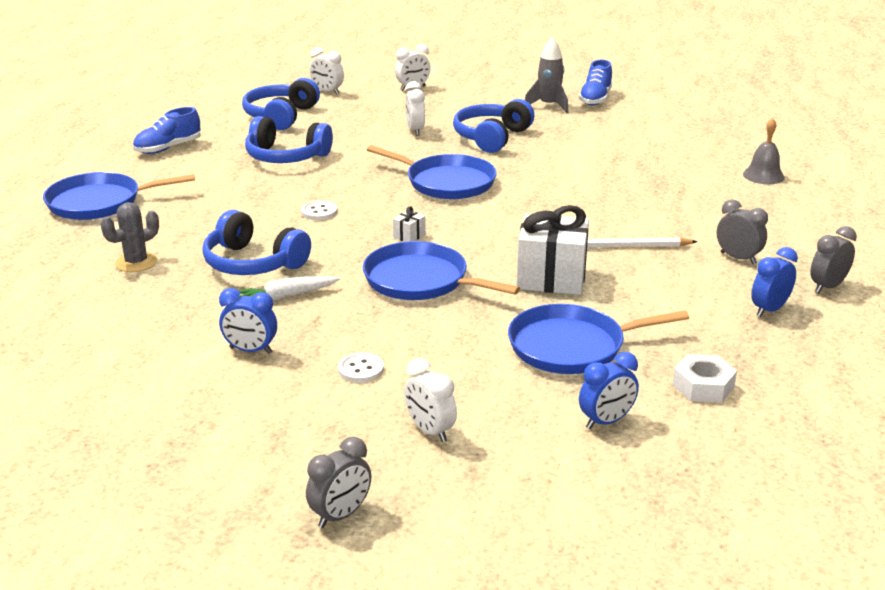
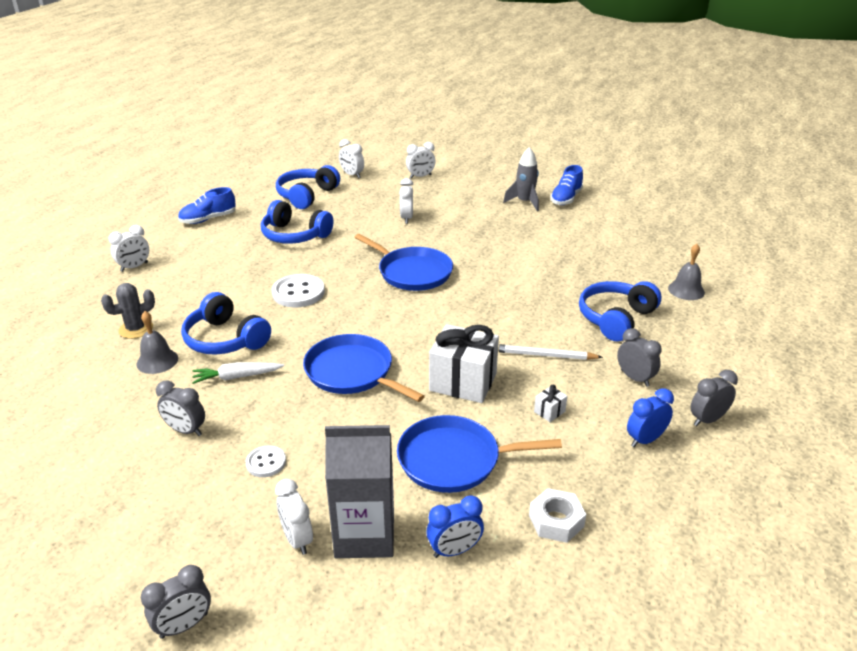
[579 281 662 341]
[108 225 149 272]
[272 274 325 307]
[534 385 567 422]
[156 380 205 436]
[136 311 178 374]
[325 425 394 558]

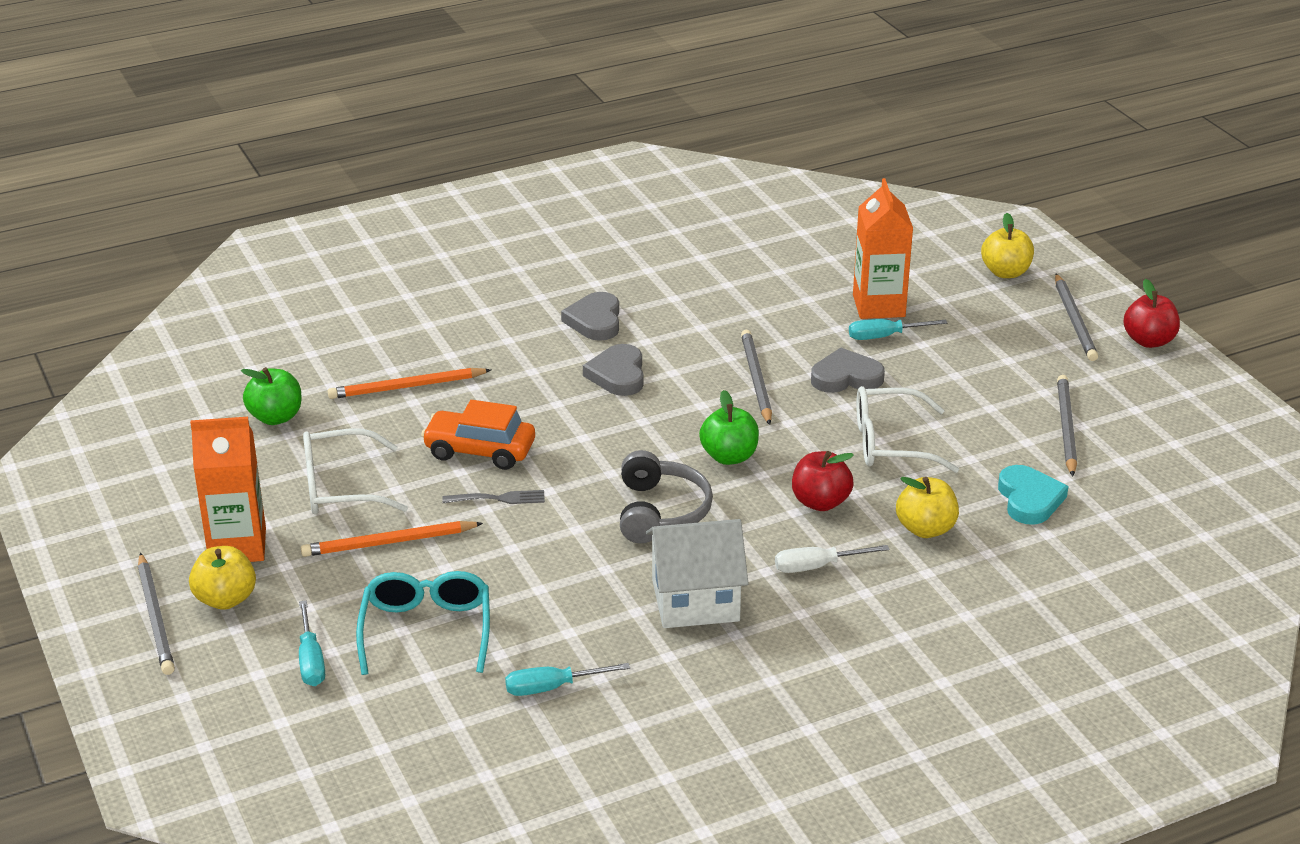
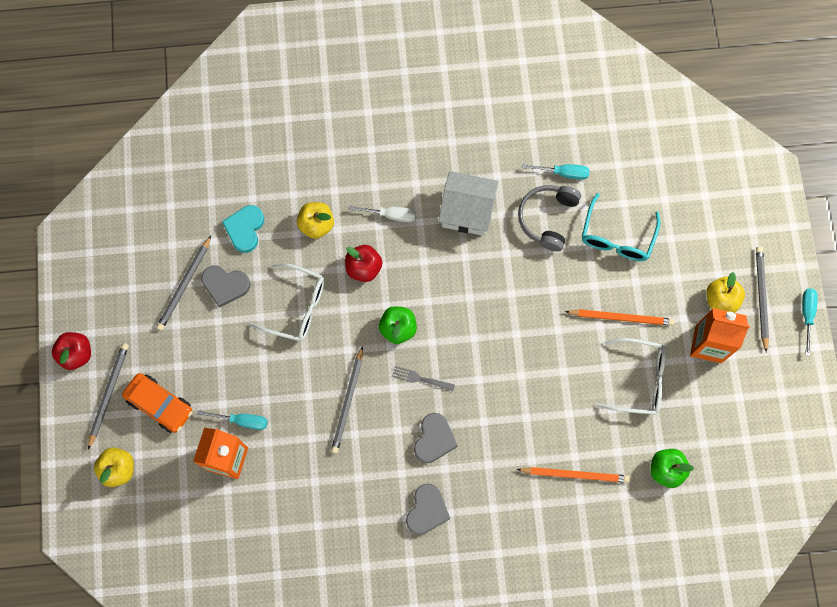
[201 266 250 308]
[122 373 193 433]
[518 185 581 252]
[392 366 455 391]
[802 288 818 356]

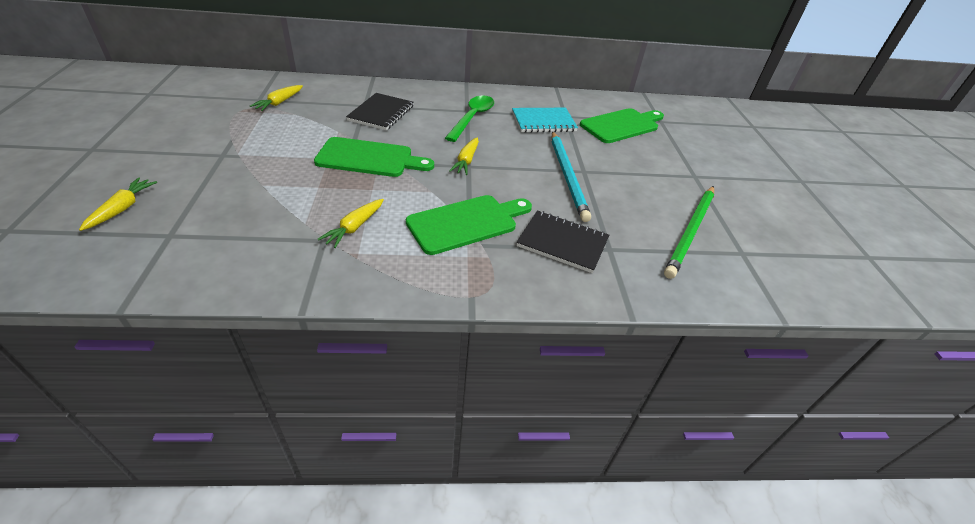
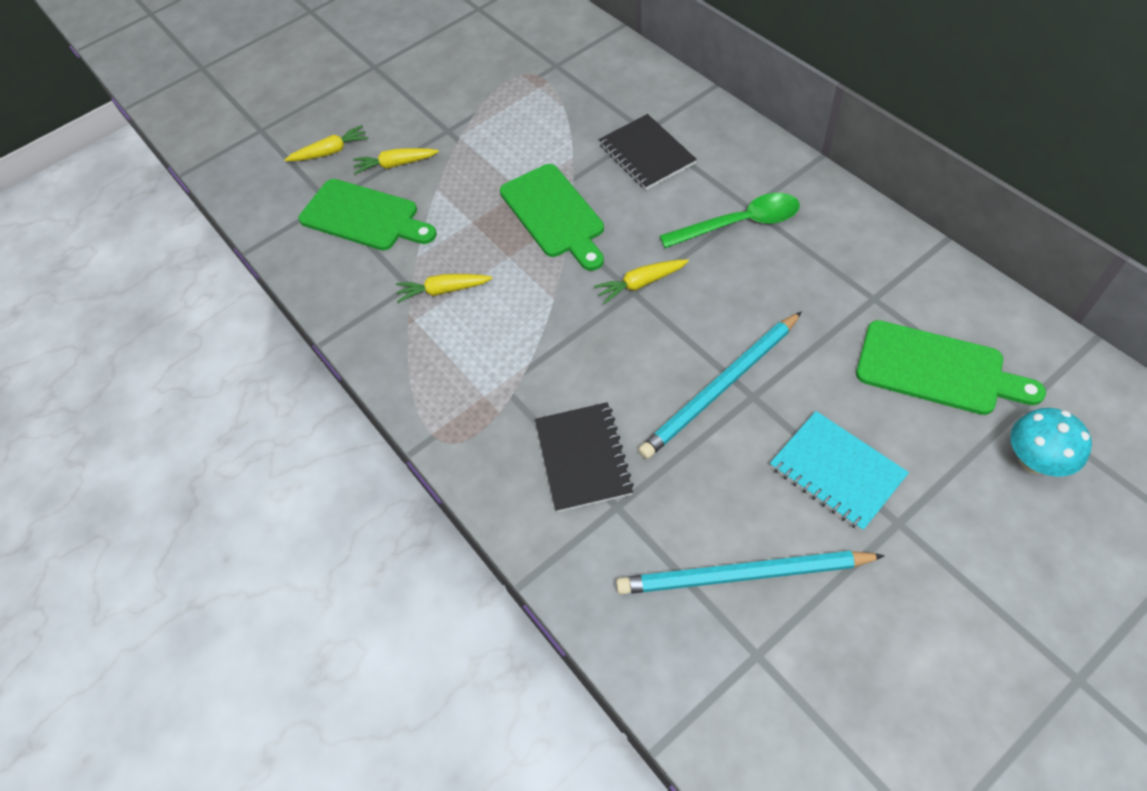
[353 148 439 174]
[598 114 697 190]
[770 411 909 531]
[616 551 885 594]
[299 179 437 250]
[1010 408 1092 477]

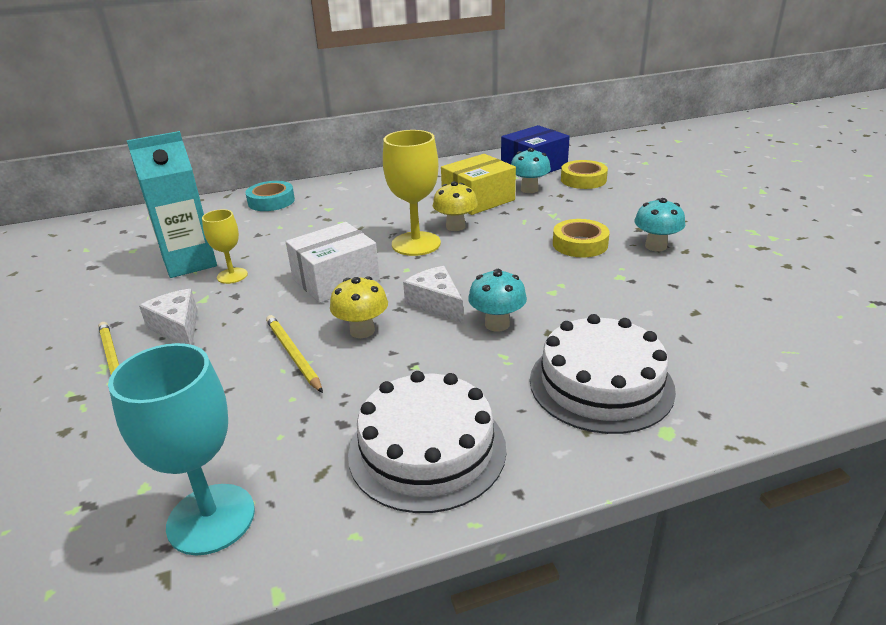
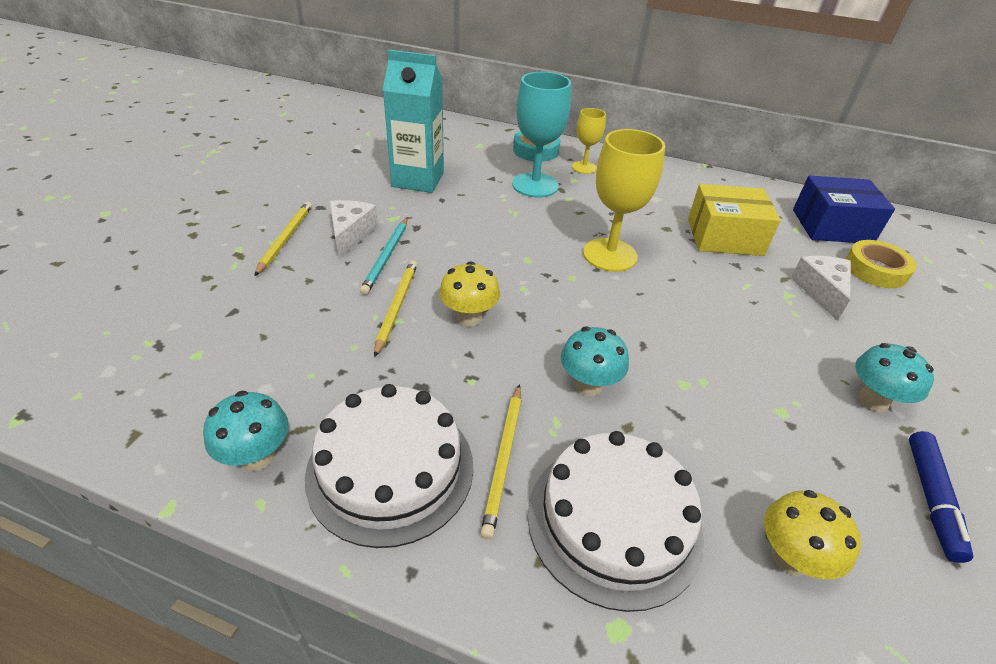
[203 391 288 471]
[764 490 861 580]
[572 108 606 174]
[553 219 610 257] (first image)
[286 222 380 303] (first image)
[791 256 851 321]
[512 72 571 198]
[360 218 407 295]
[480 384 521 539]
[909 431 973 563]

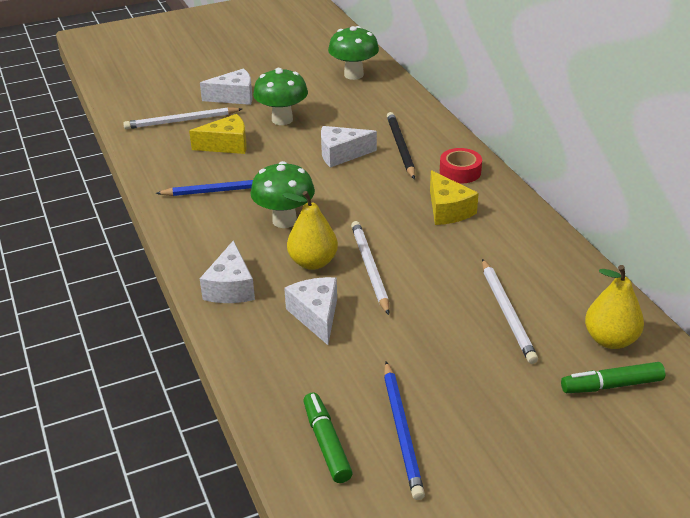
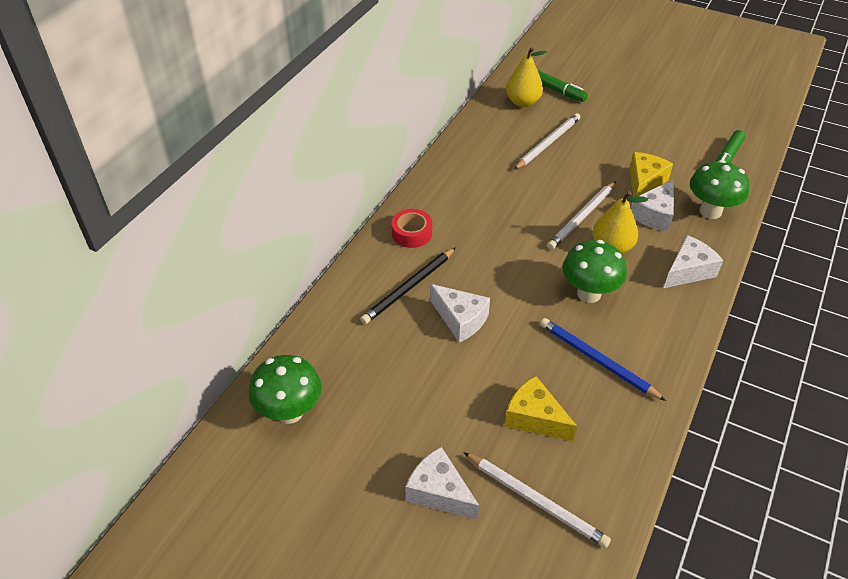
[690 160 749 219]
[629 152 673 197]
[384 361 425 500] (first image)

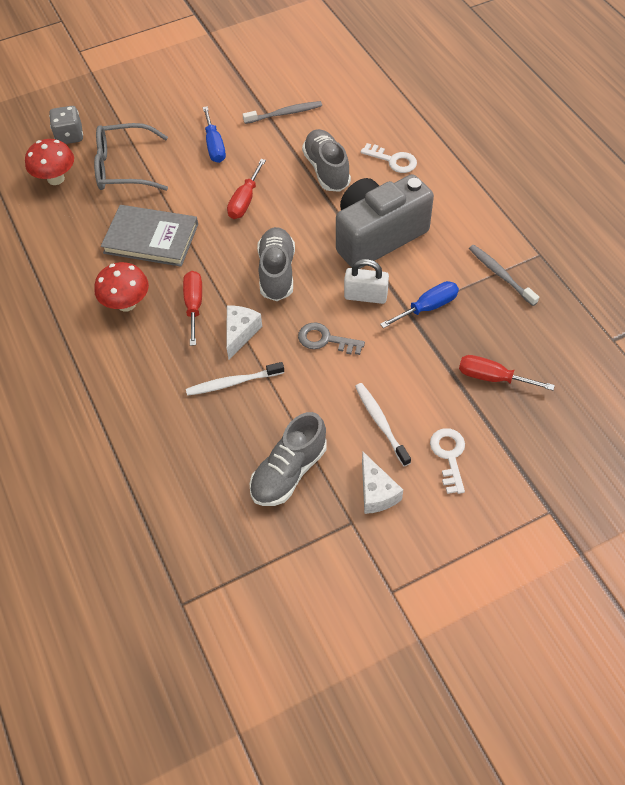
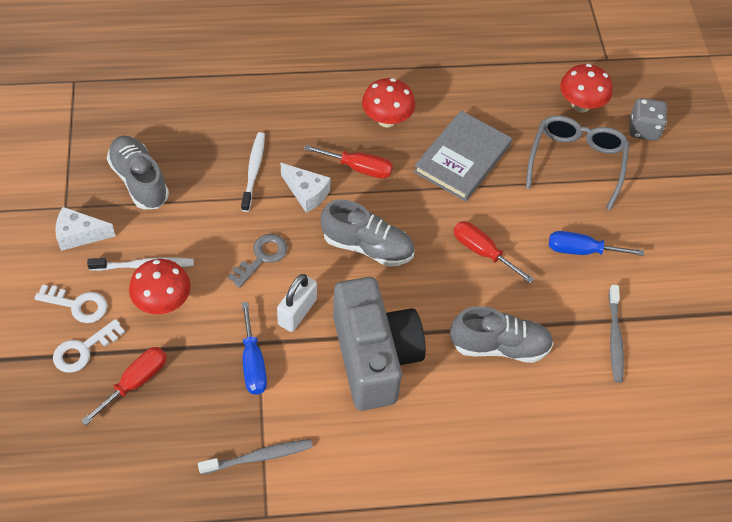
[53 319 125 373]
[129 259 191 314]

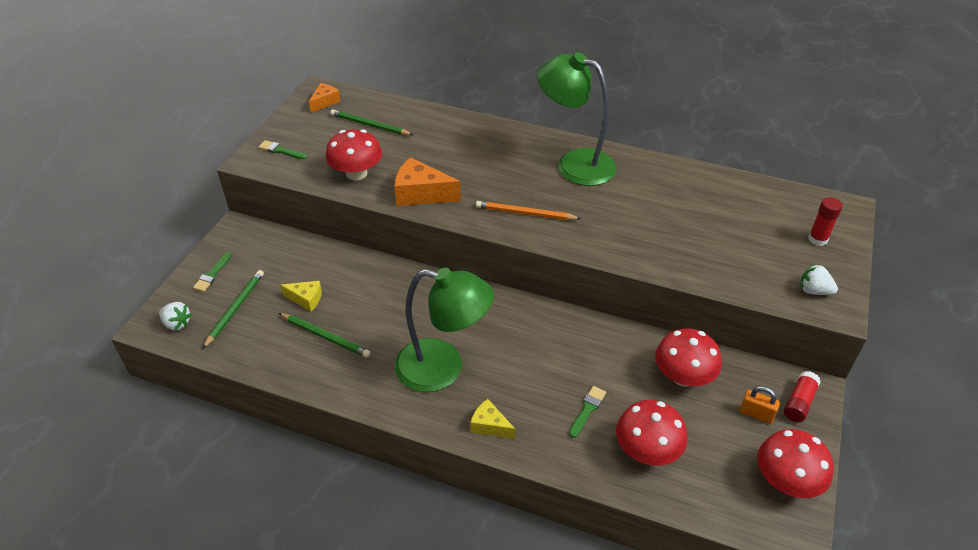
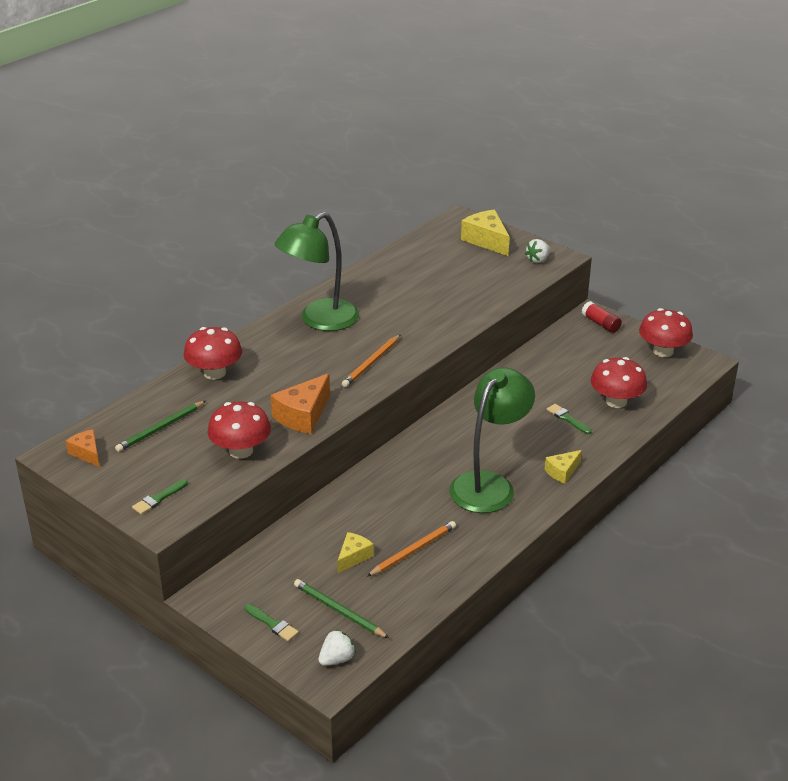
[461 210 510 256]
[367 521 456 577]
[184 327 242 380]
[739 386 780 424] (first image)

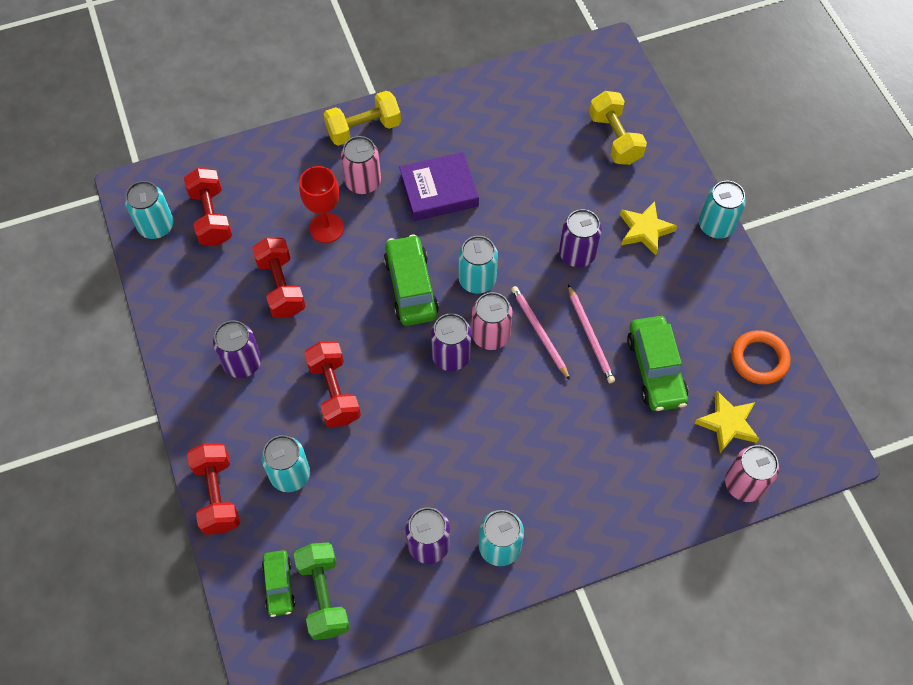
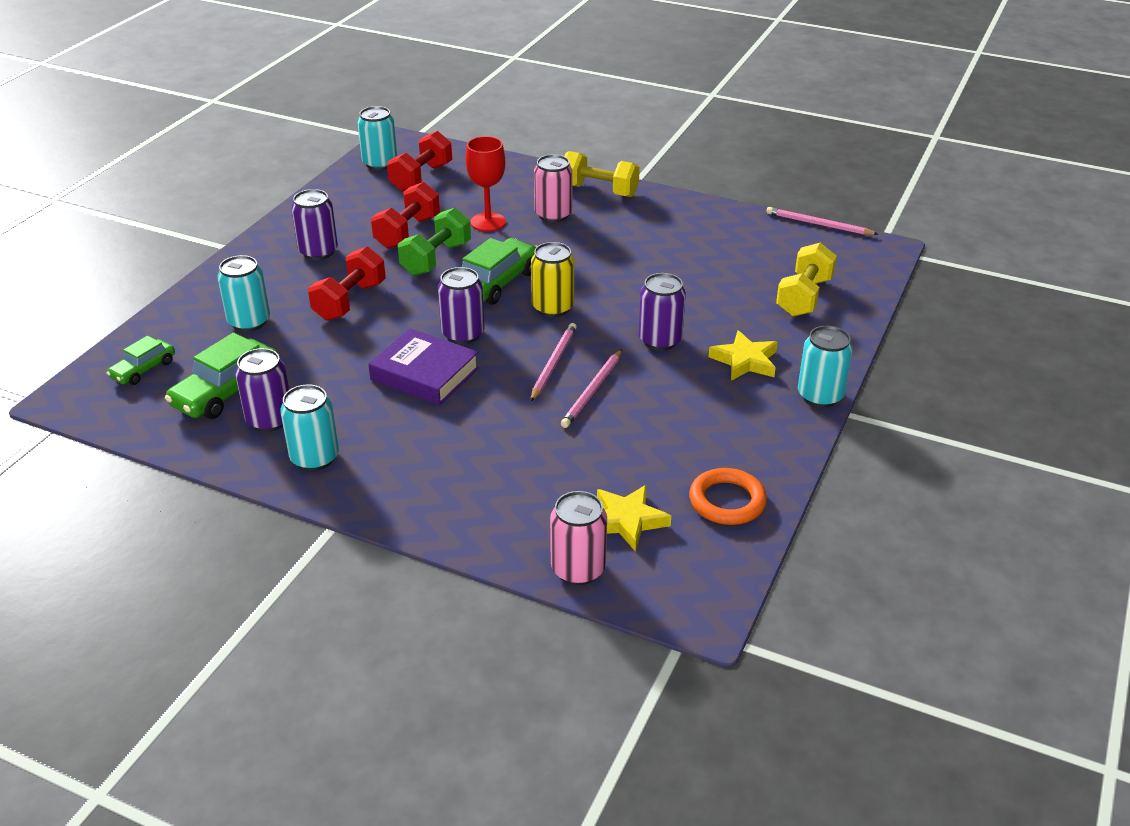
[368 328 479 405]
[531 242 574 317]
[471 292 512 350] (first image)
[165 333 279 419]
[187 443 240 535] (first image)
[398 208 471 276]
[766 207 878 235]

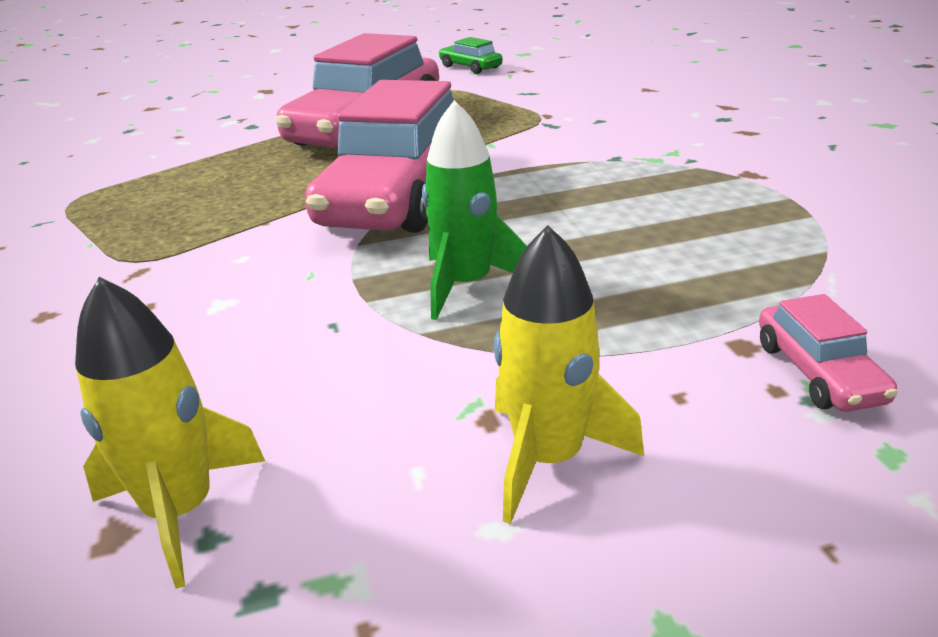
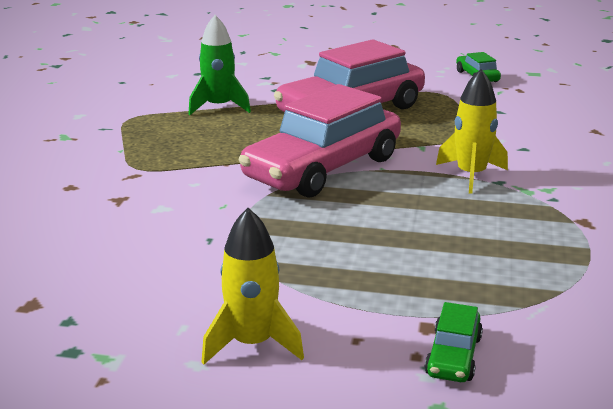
[188 15 251 115]
[436 69 508 194]
[425 302 483 382]

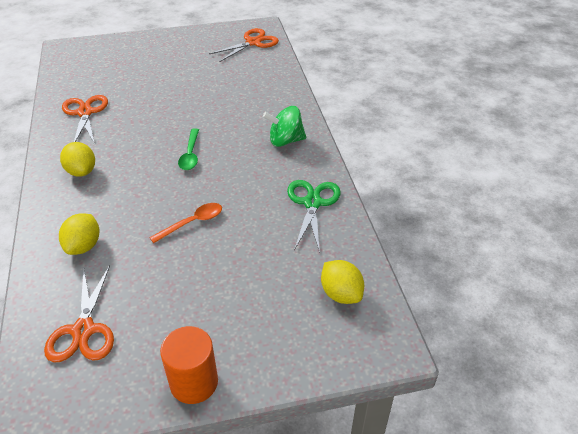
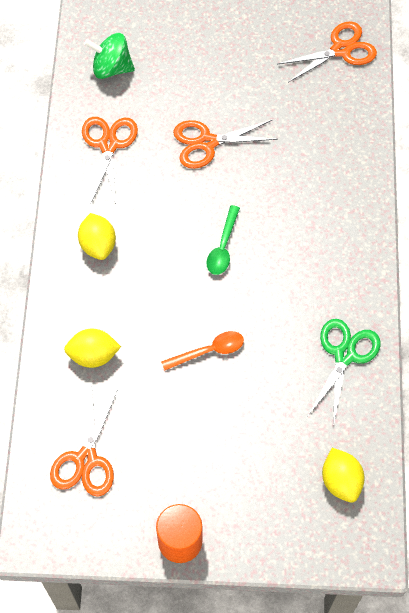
[84 33 135 79]
[64 329 121 368]
[173 120 278 169]

